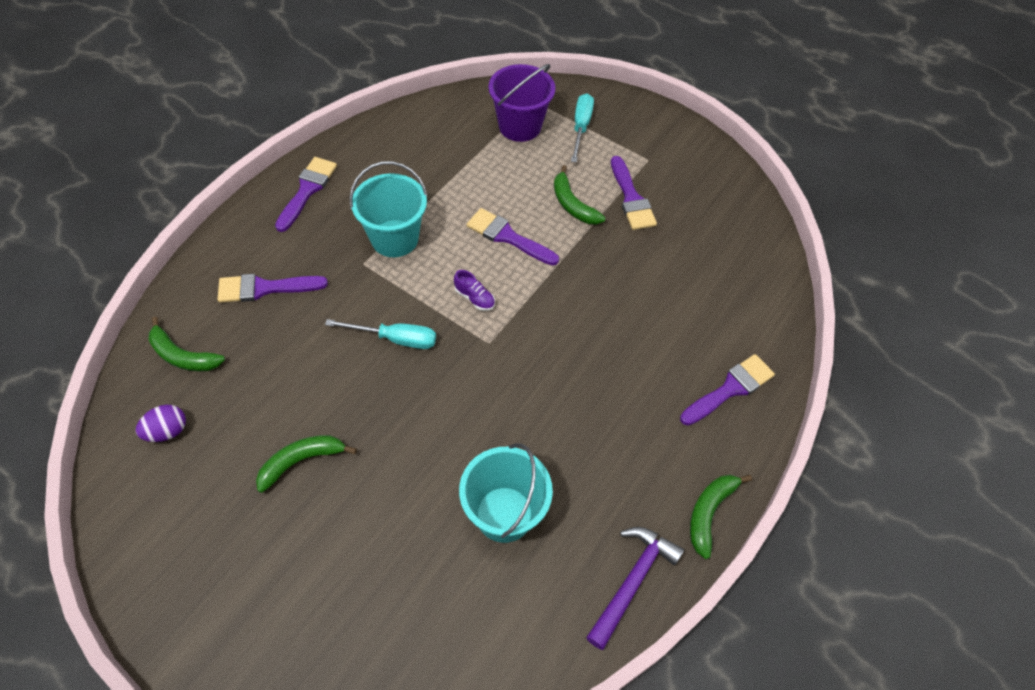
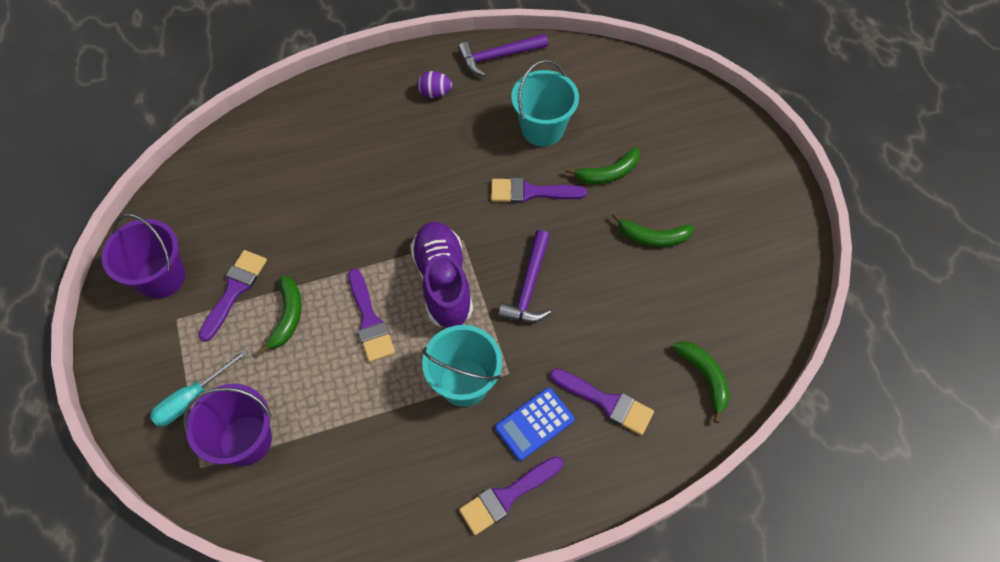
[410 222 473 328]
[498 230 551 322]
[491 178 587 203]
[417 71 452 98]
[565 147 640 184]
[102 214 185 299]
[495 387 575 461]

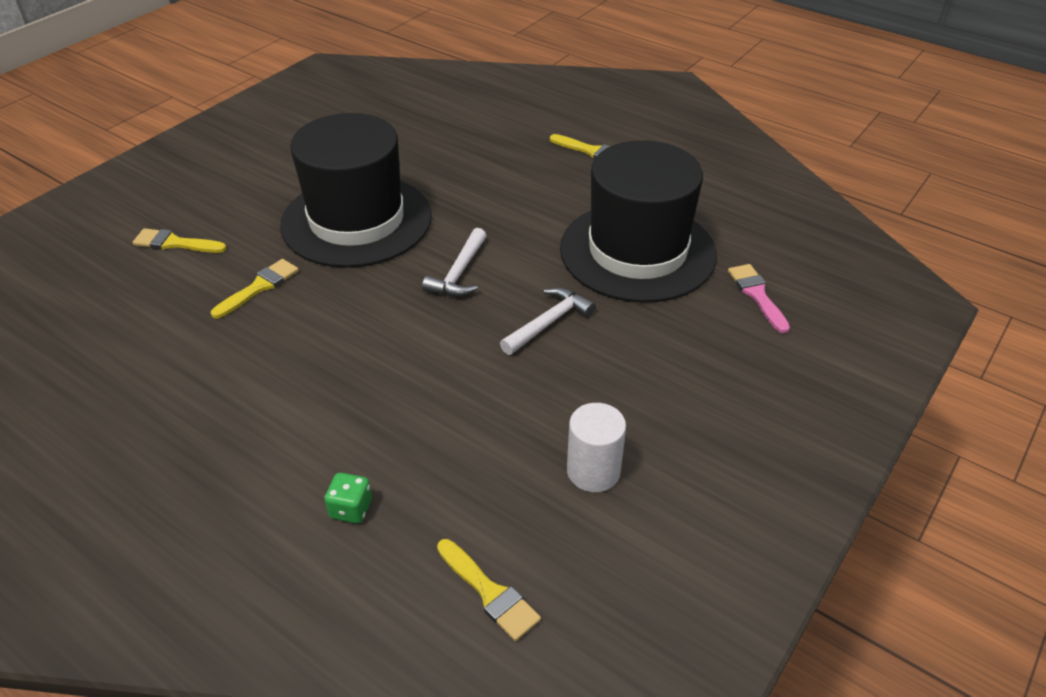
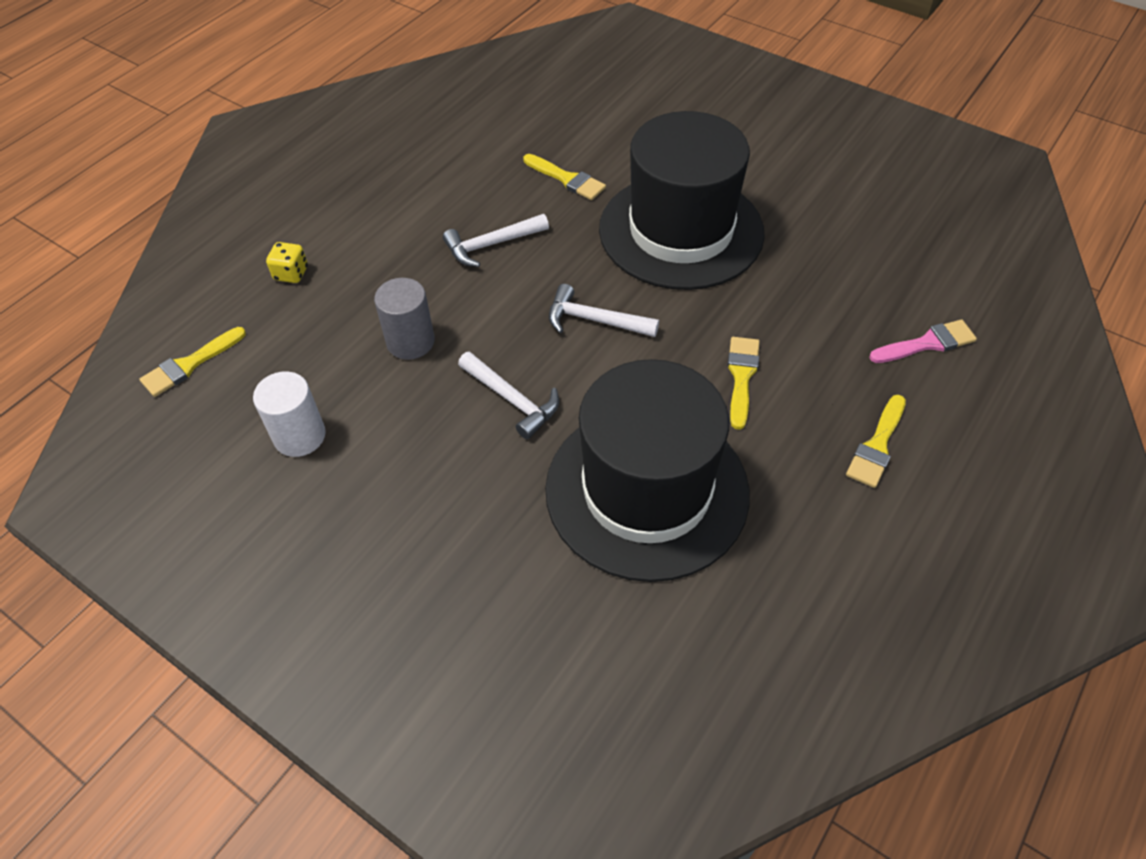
[728 337 759 430]
[869 319 977 363]
[266 242 308 283]
[443 214 549 267]
[374 278 435 360]

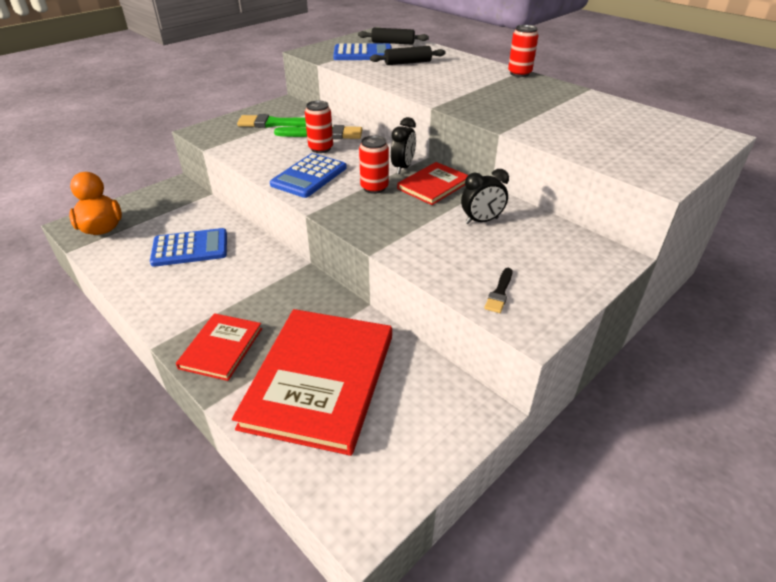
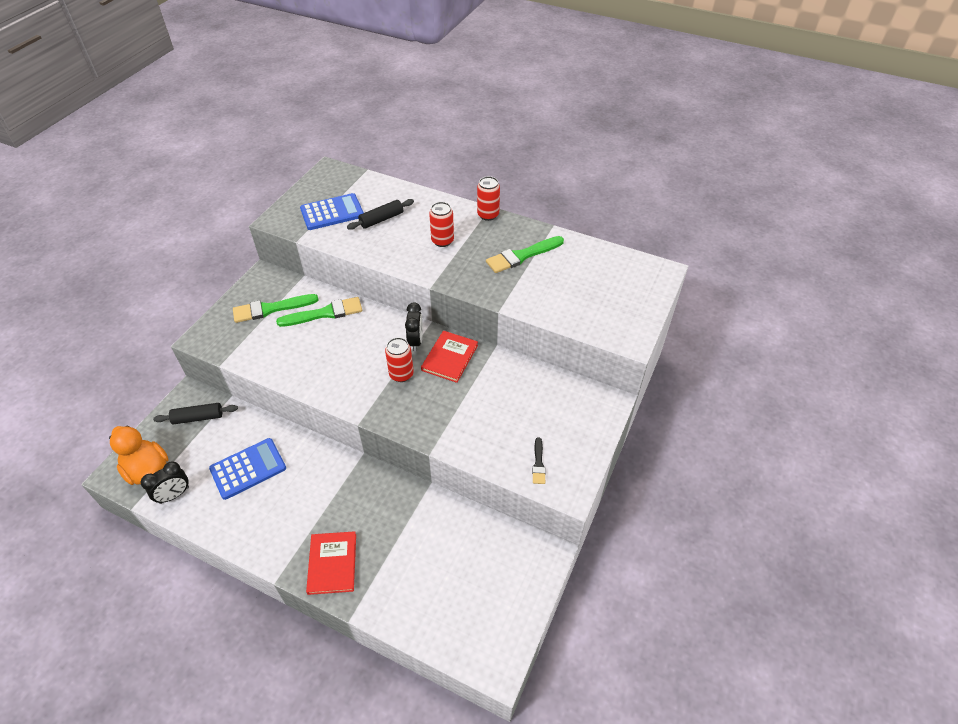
[153 403 238 424]
[429 202 454 247]
[270 153 347 198] (first image)
[141 461 189 504]
[232 309 392 456] (first image)
[486 236 564 273]

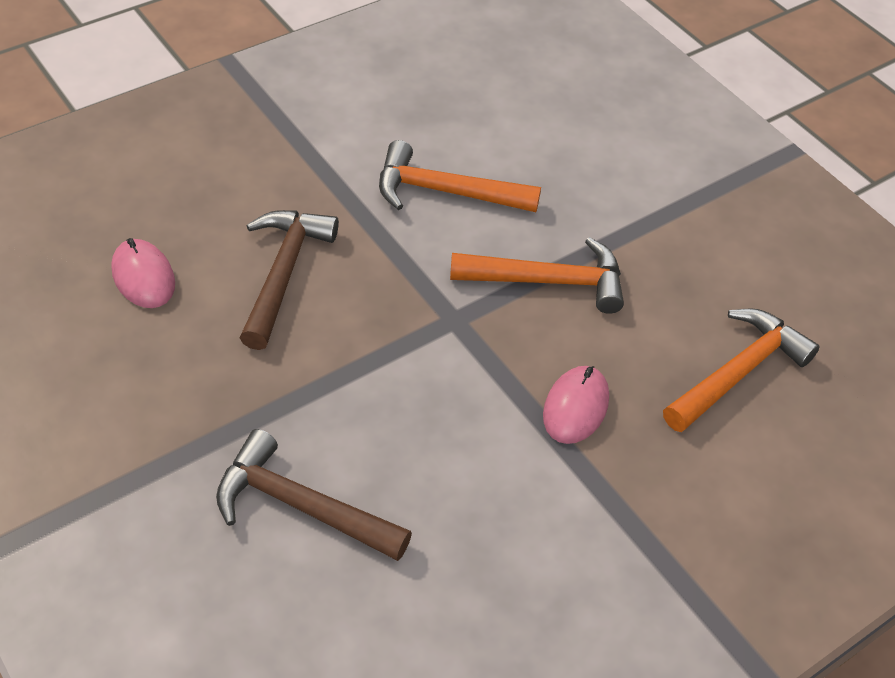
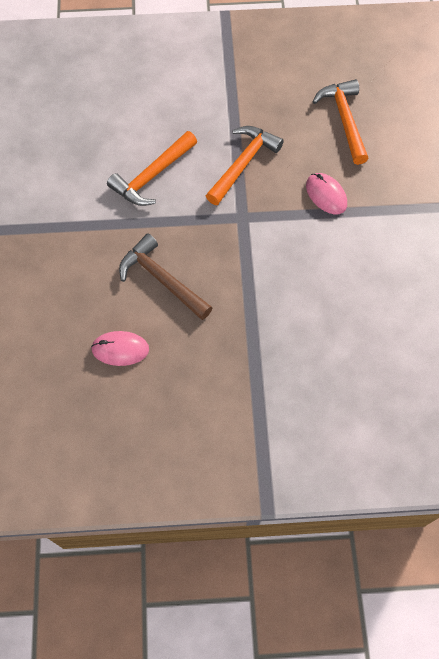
[216 429 412 561] (first image)

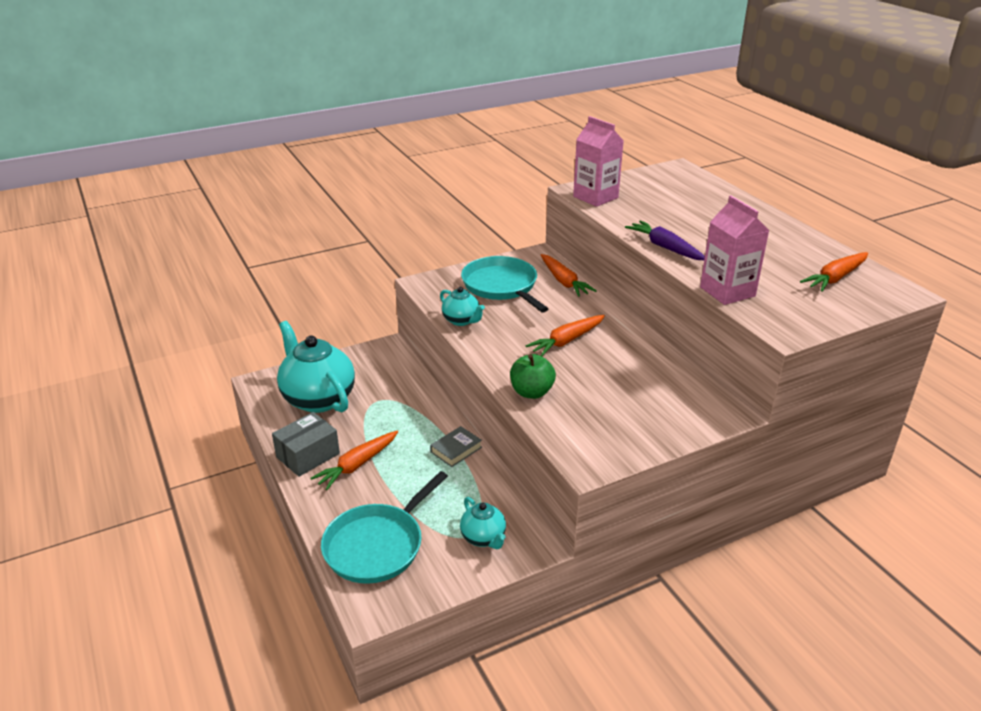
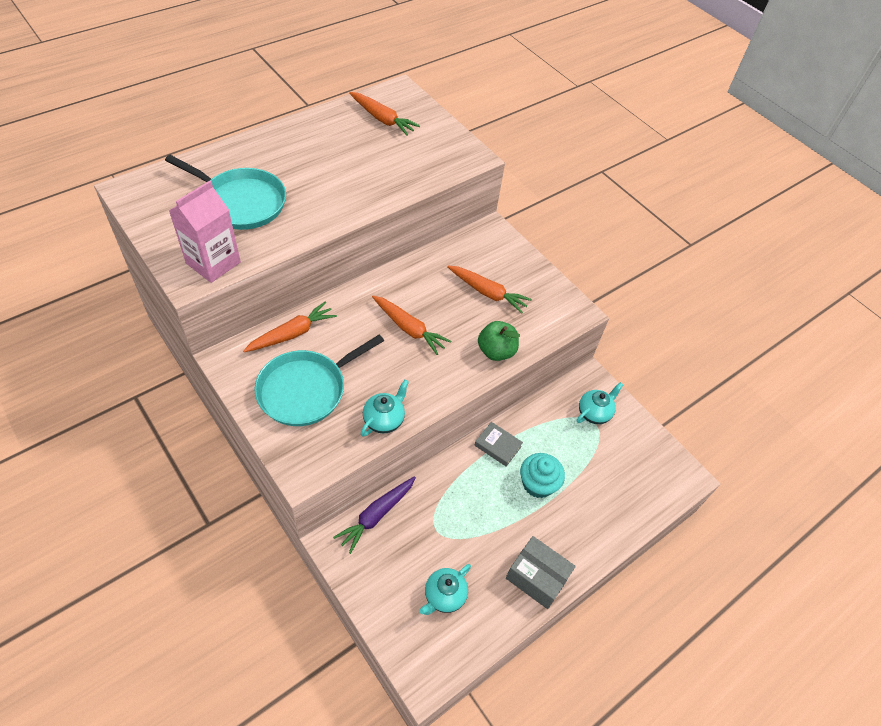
[700 196 770 305] (first image)
[333 476 416 554]
[419 564 471 615]
[447 266 532 314]
[165 155 286 230]
[520 453 565 498]

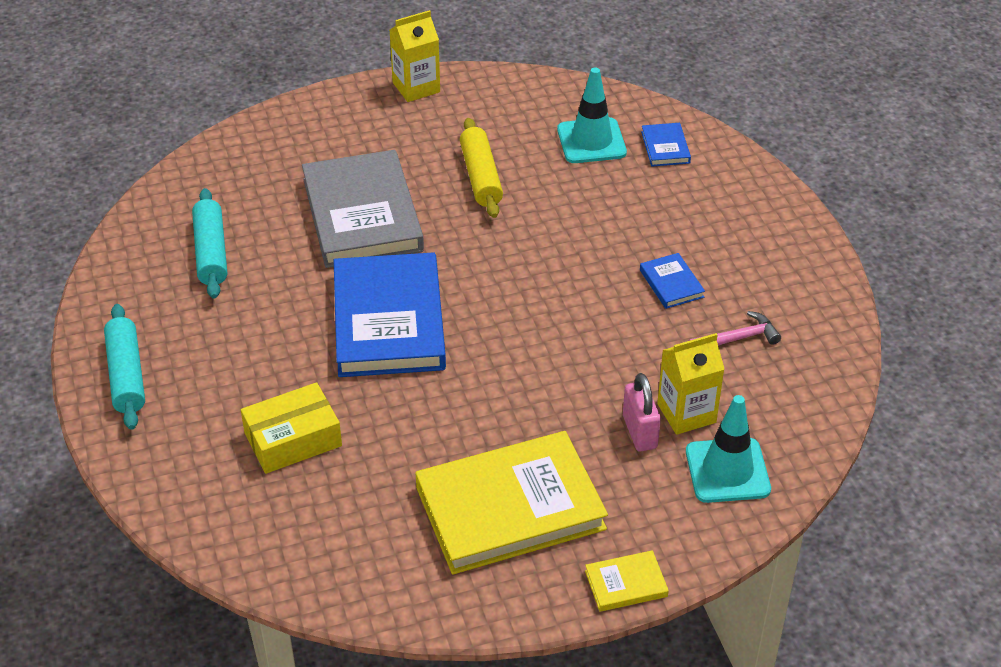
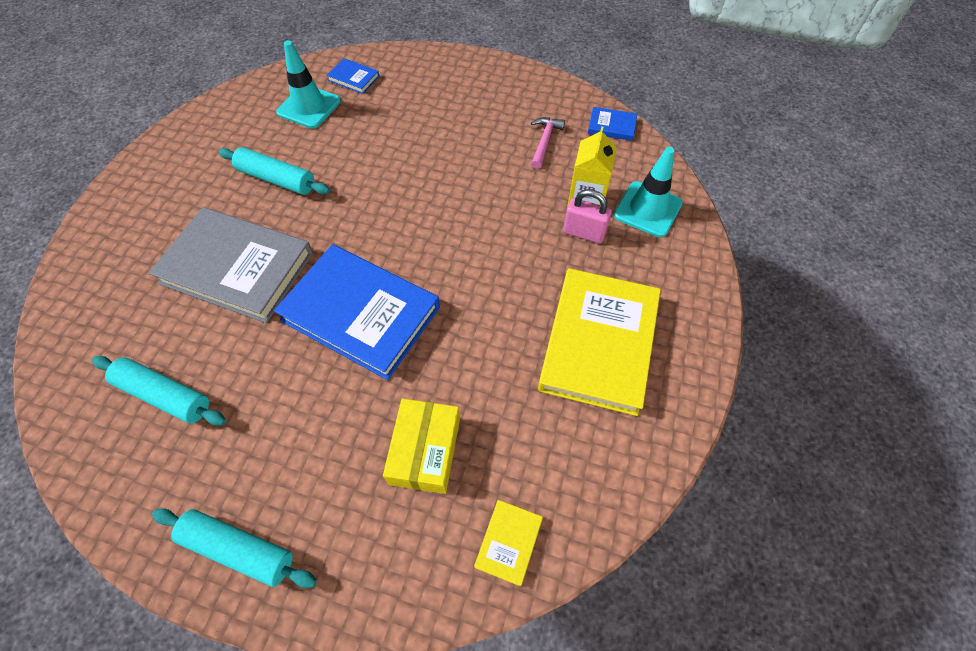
[390 10 440 102] (first image)
[218 147 330 195]
[588 107 637 141]
[474 500 543 586]

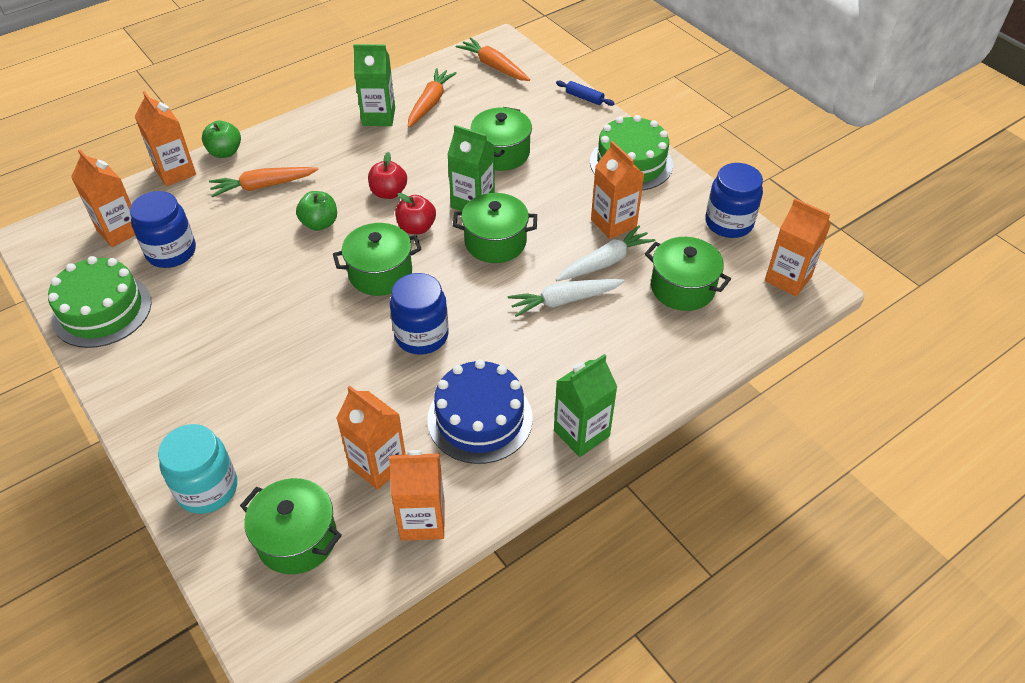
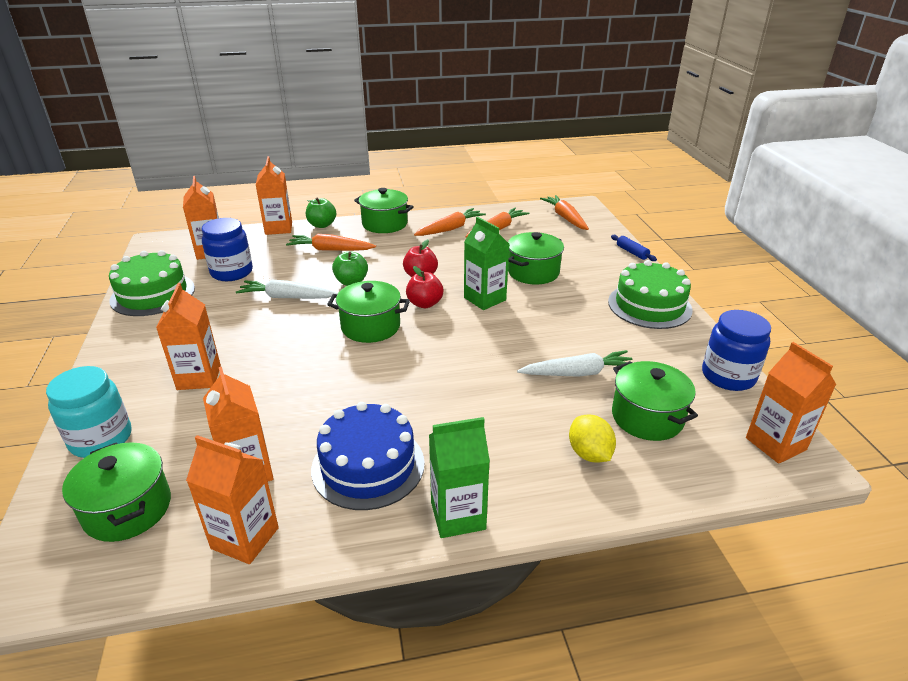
[414 208 486 236]
[156 283 221 390]
[354 188 414 233]
[390 273 449 355] (first image)
[236 280 338 299]
[569 414 616 463]

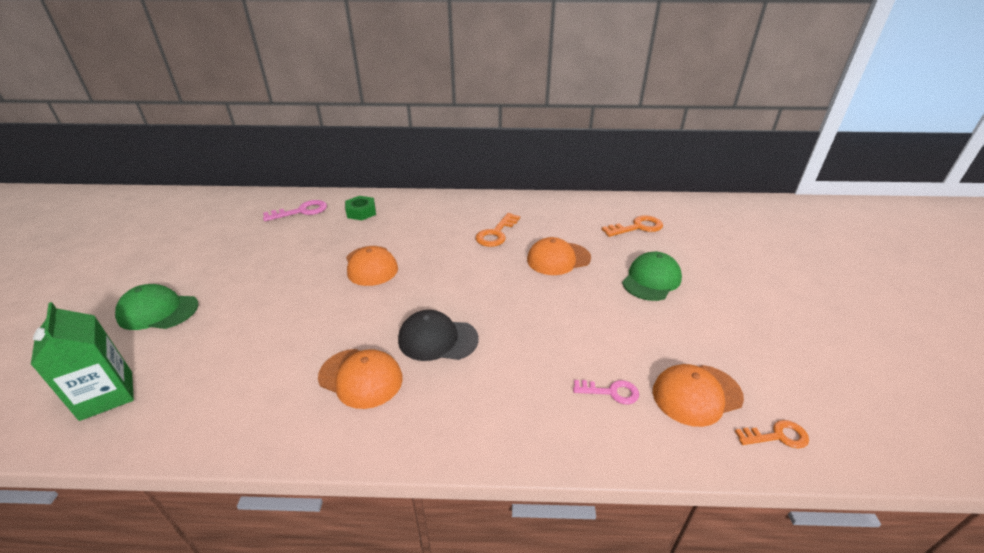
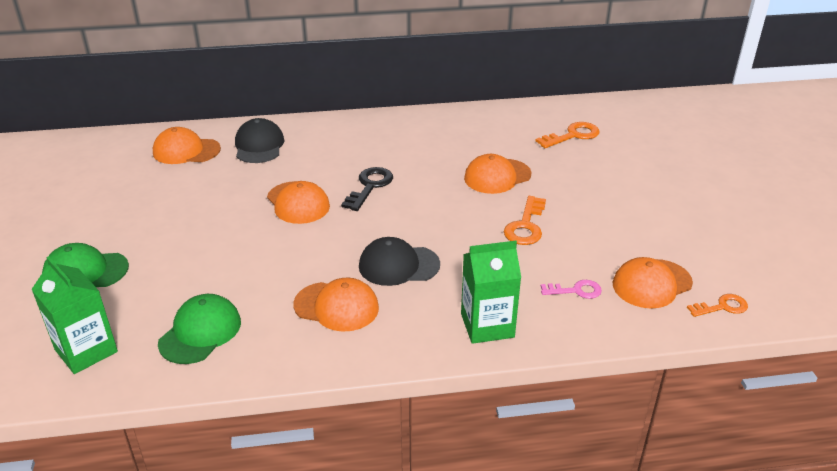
[235 118 284 163]
[153 127 221 164]
[504 196 546 245]
[158 294 241 364]
[341 167 393 211]
[461 241 521 344]

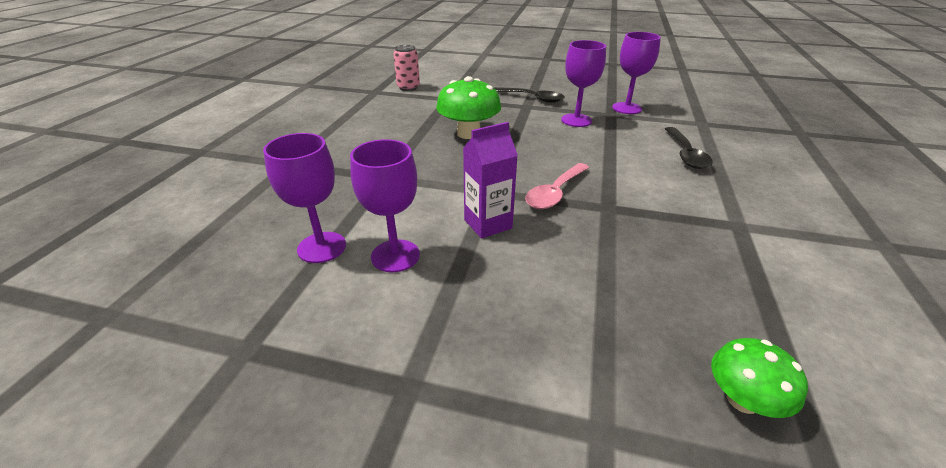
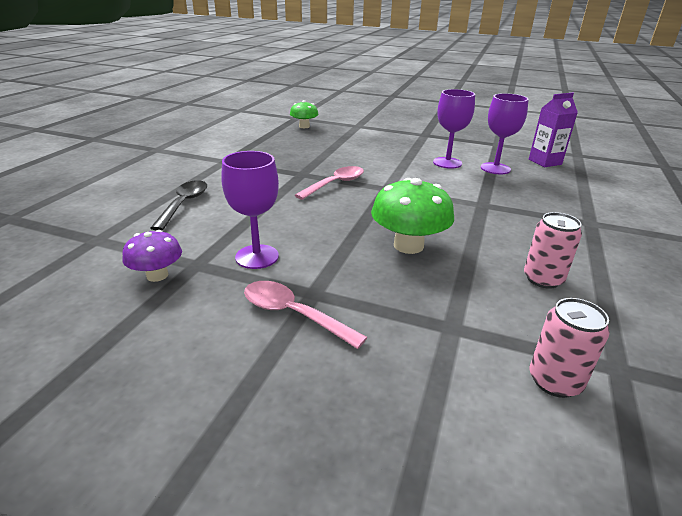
[122 230 182 282]
[244 281 367 349]
[529 93 578 167]
[524 212 582 289]

